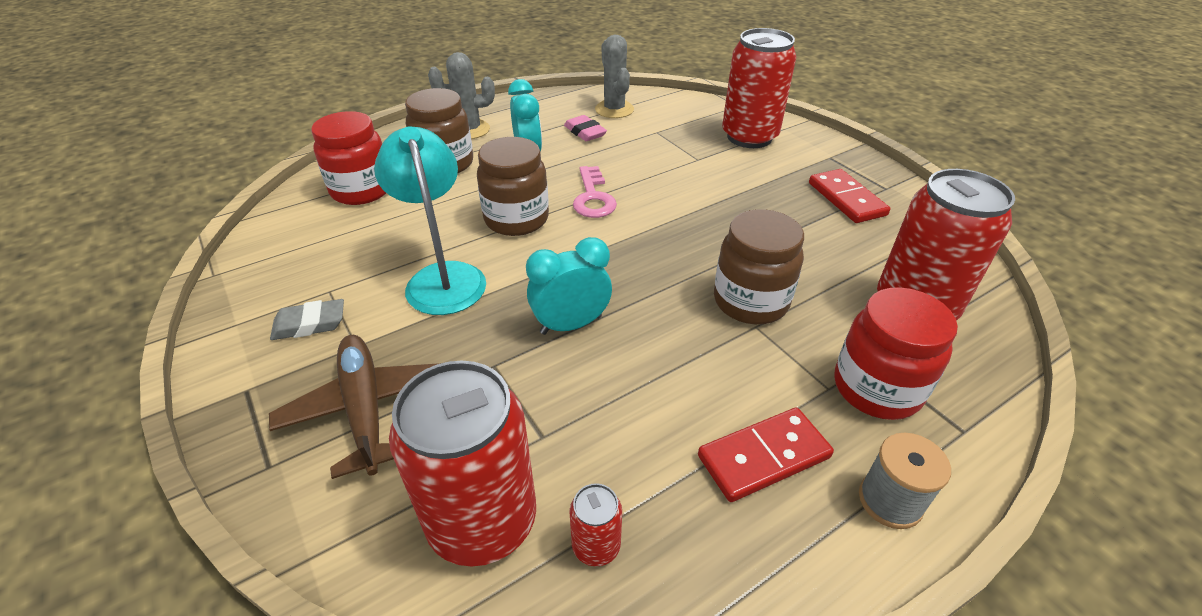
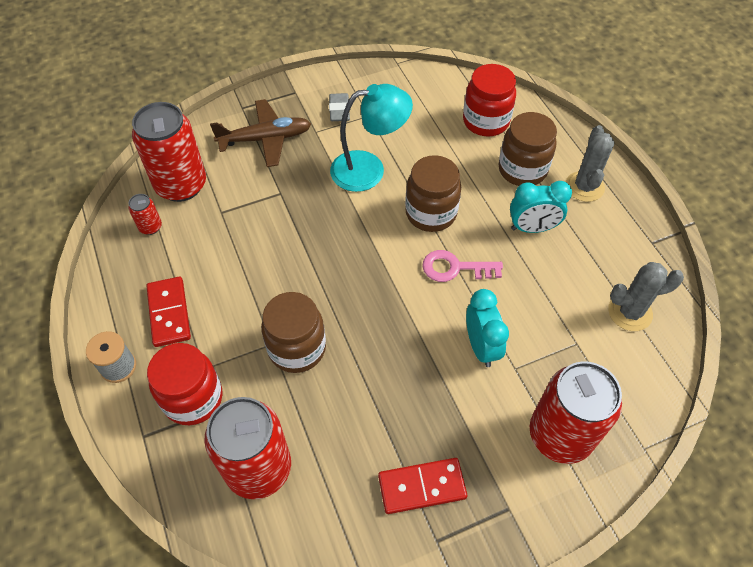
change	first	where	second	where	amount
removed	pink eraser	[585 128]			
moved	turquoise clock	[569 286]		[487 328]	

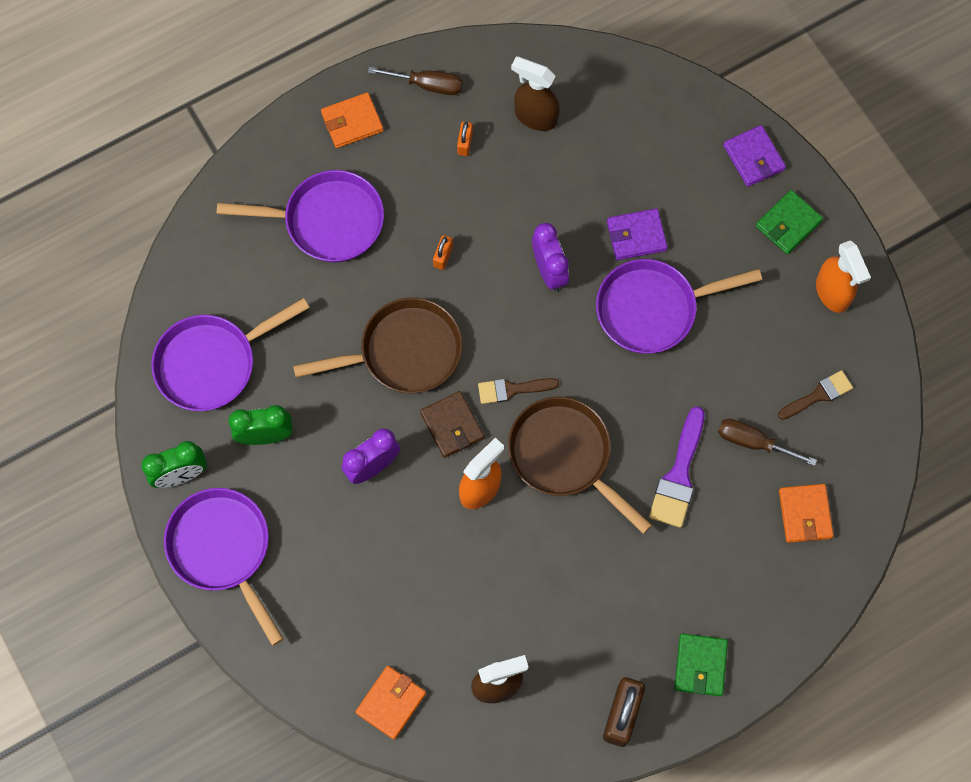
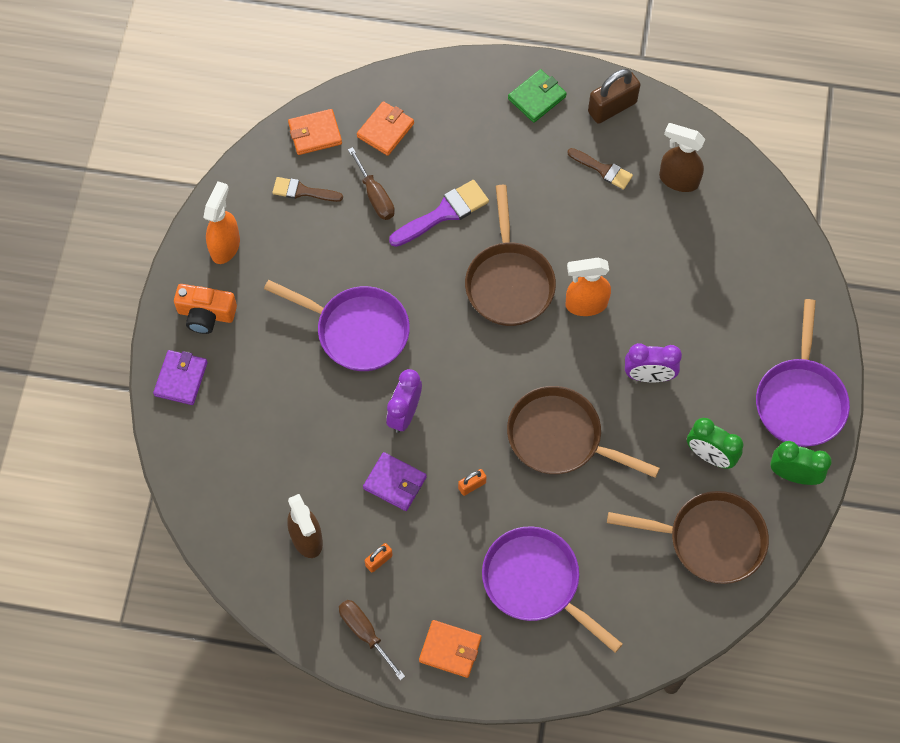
change	first	where	second	where	amount
replaced	green wallet	[789 222]	orange camera	[205 309]	
moved	purple wallet	[637 234]		[395 481]	
recoloured	purple pan	[230 354]	brown pan	[688 537]	
moved	brown brush	[518 391]		[600 169]	
removed	brown wallet	[452 424]			
moved	orange wallet	[390 703]		[315 132]	

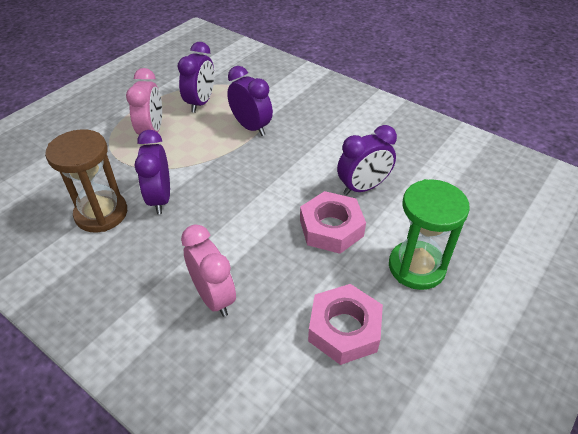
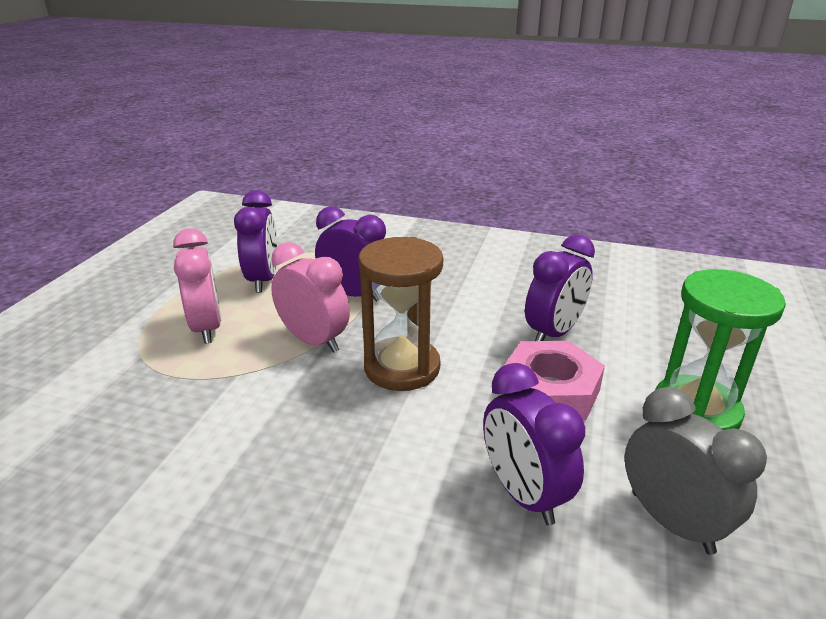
change	first	where	second	where	amount
moved	brown hourglass	[86 180]		[401 314]	
moved	purple clock	[152 172]		[534 444]	
moved	pink clock	[208 270]		[310 297]	
replaced	pink nut	[345 324]	grey clock	[696 471]	

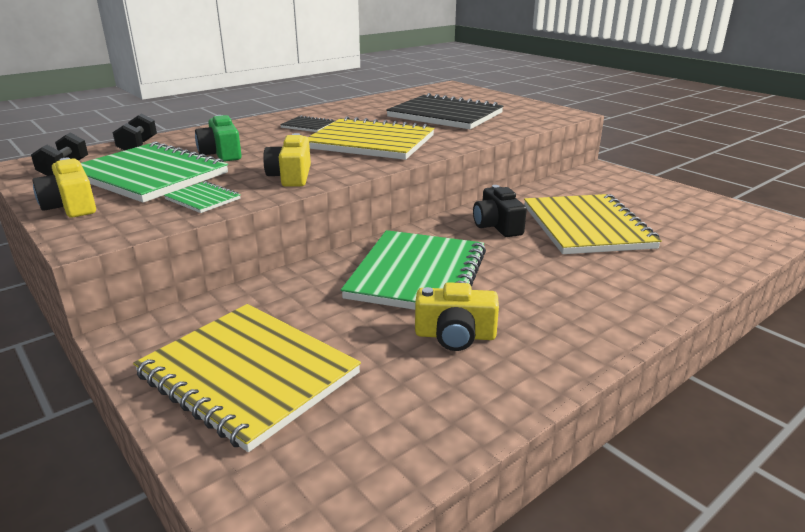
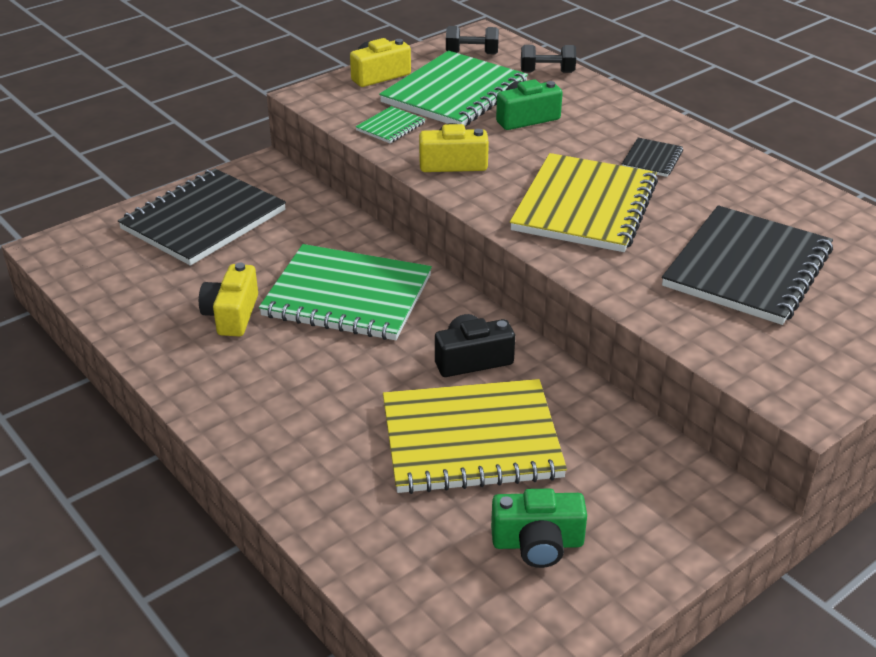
change	first	where	second	where	amount
recoloured	yellow notebook	[247 378]	black notebook	[202 217]	
added			green camera	[539 528]	

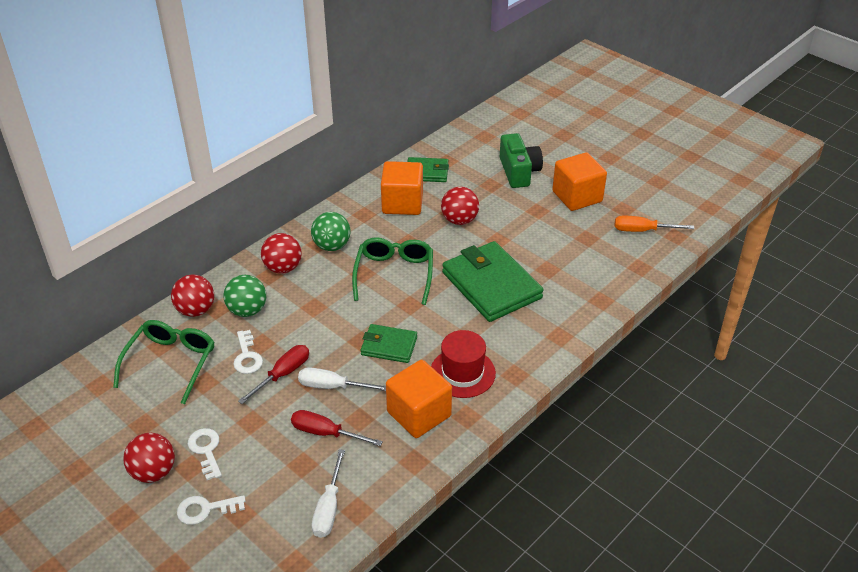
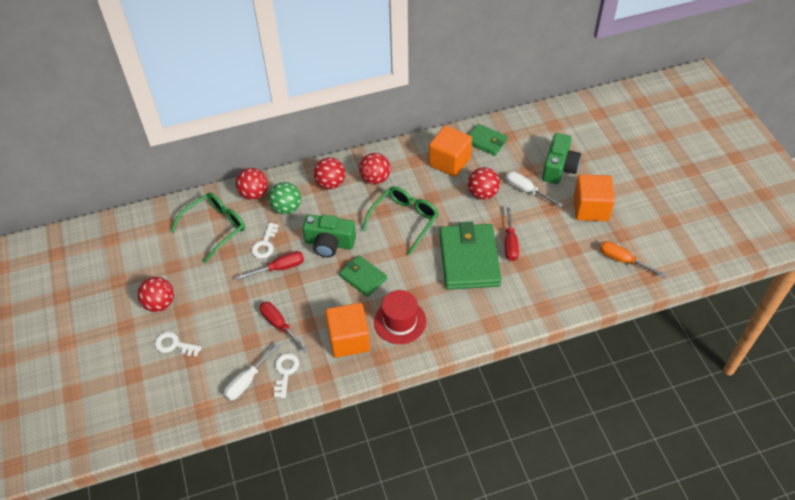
change	first	where	second	where	amount
recoloured	green ball	[331 231]	red ball	[375 169]	
moved	white screwdriver	[342 379]		[534 189]	
moved	white key	[205 454]		[286 375]	
added			red screwdriver	[512 233]	
added			green camera	[329 235]	

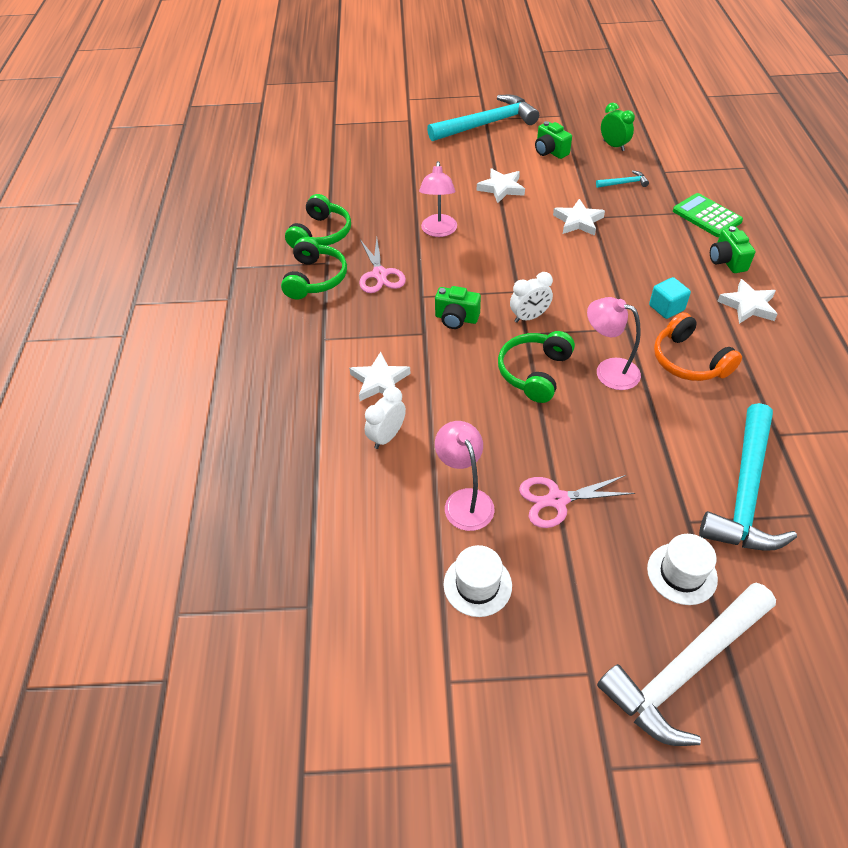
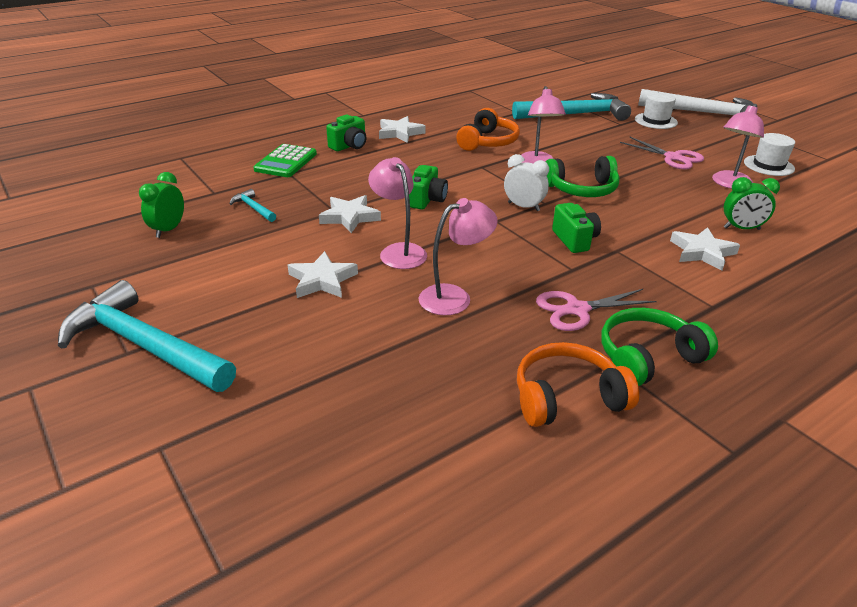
change	first	where	second	where	amount
moved	green camera	[553 140]		[428 187]	
recoloured	green headphones	[318 221]	orange headphones	[578 384]	
turned	pink scissors	[382 265]		[596 310]	150 degrees counterclockwise
removed	turquoise cube	[670 298]			
recoloured	white clock	[385 418]	green clock	[752 203]	
added			pink lamp	[397 213]	

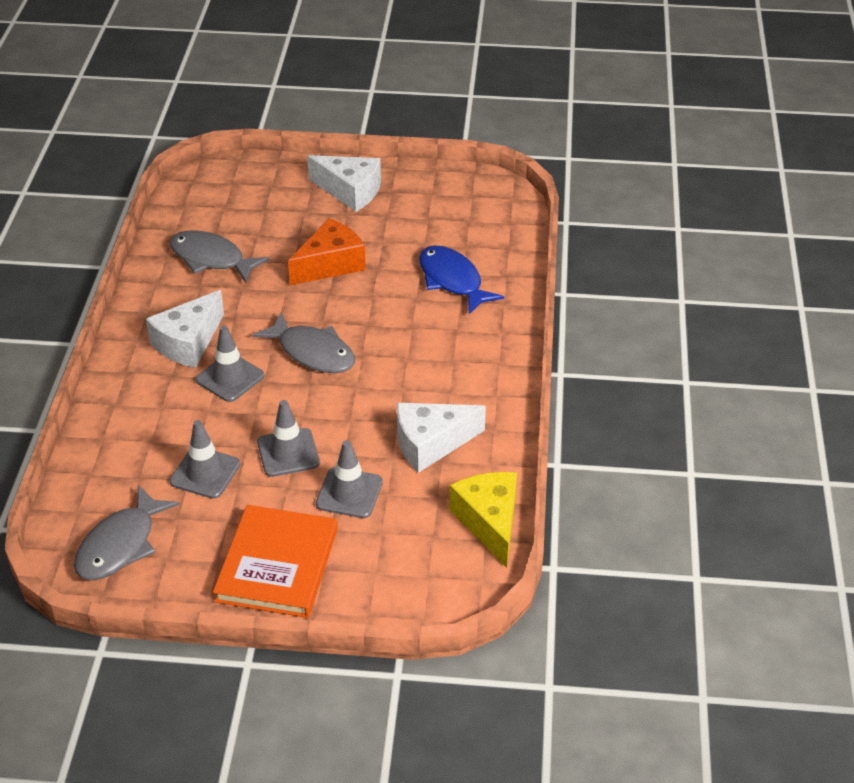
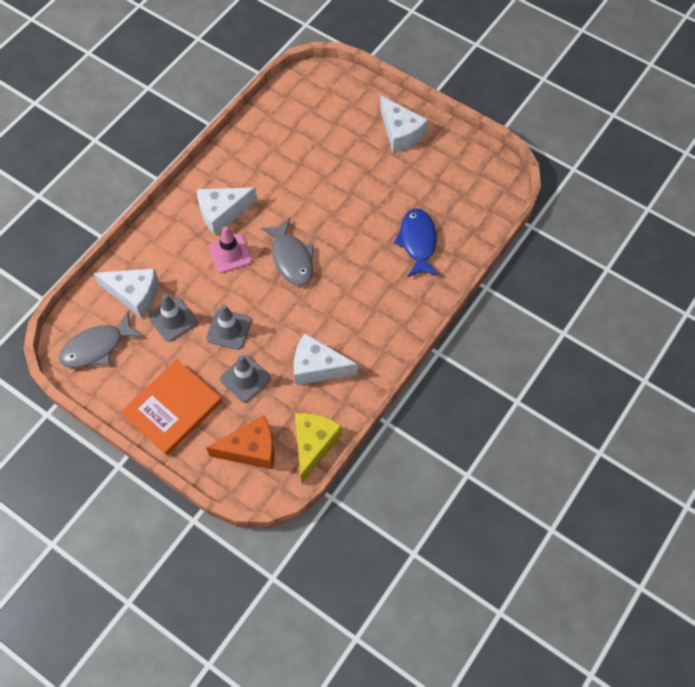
change	first	where	second	where	amount
moved	orange cheese	[327 251]		[240 442]	
removed	grey fish	[220 257]			
recoloured	grey traffic cone	[230 364]	pink traffic cone	[230 249]	
added			white cheese	[126 293]	

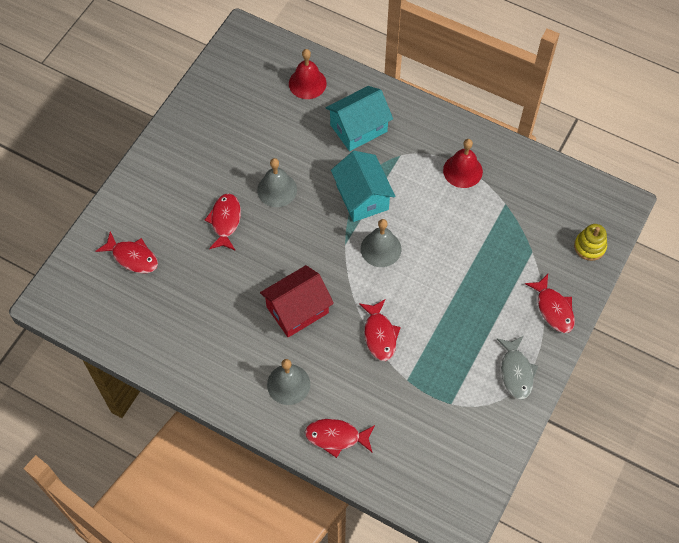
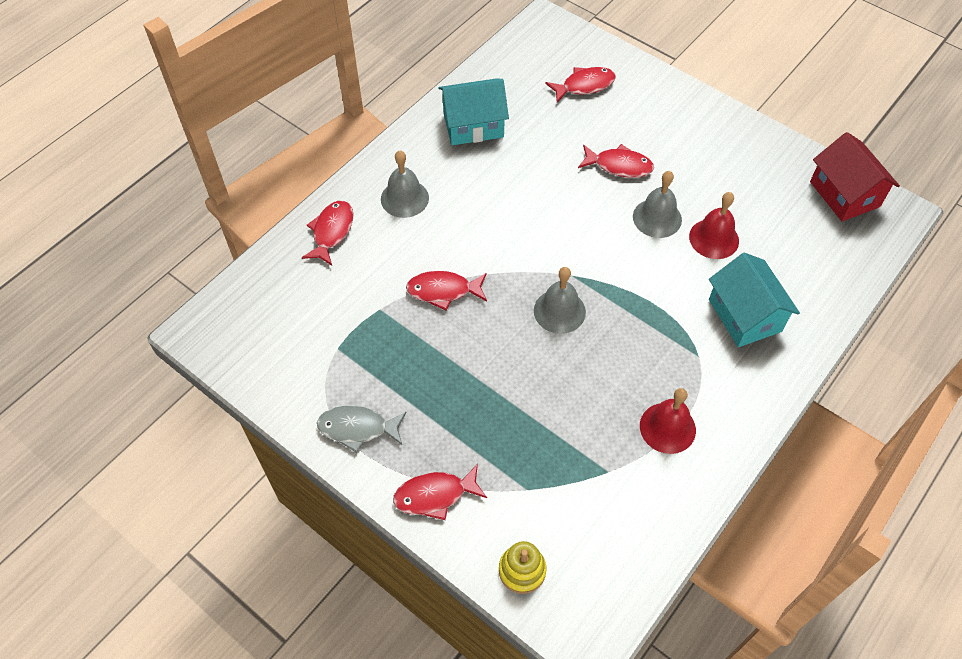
change	first	where	second	where	amount
moved	red bell	[308 74]		[714 225]	
moved	turquoise house	[363 186]		[473 111]	
turned	red fish	[126 252]		[580 84]	150 degrees counterclockwise
moved	red house	[297 301]		[855 176]	

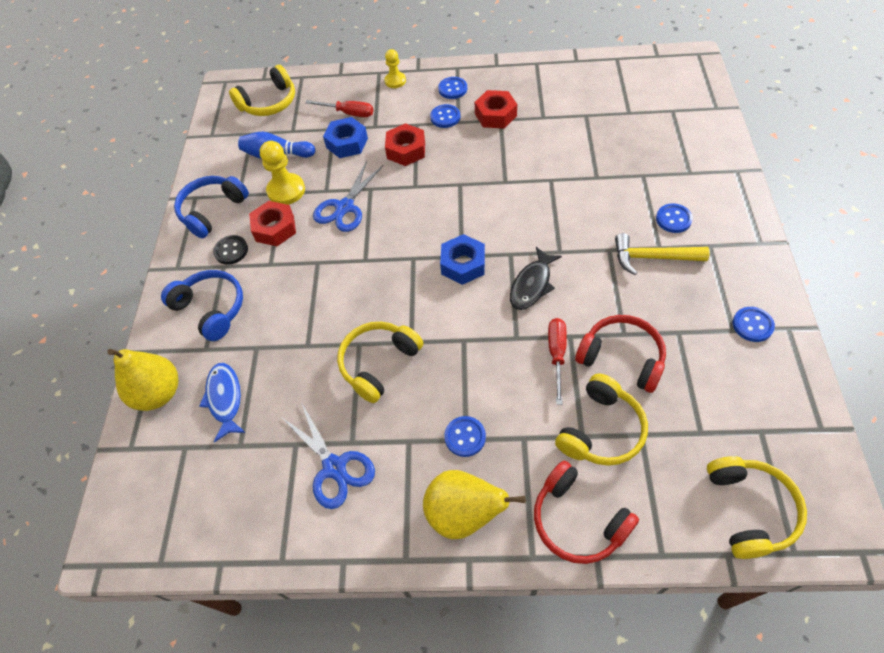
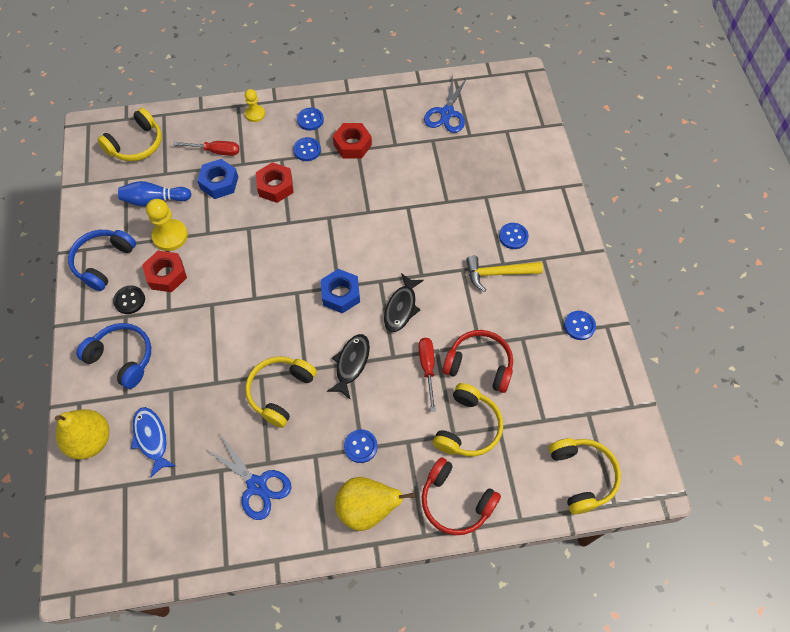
change	first	where	second	where	amount
moved	blue scissors	[348 196]		[446 103]	
added			black fish	[348 367]	

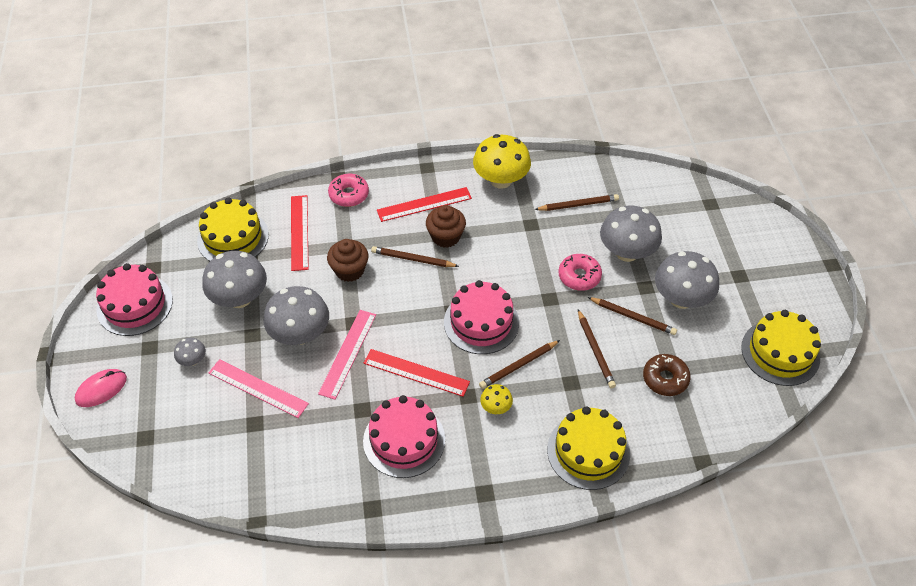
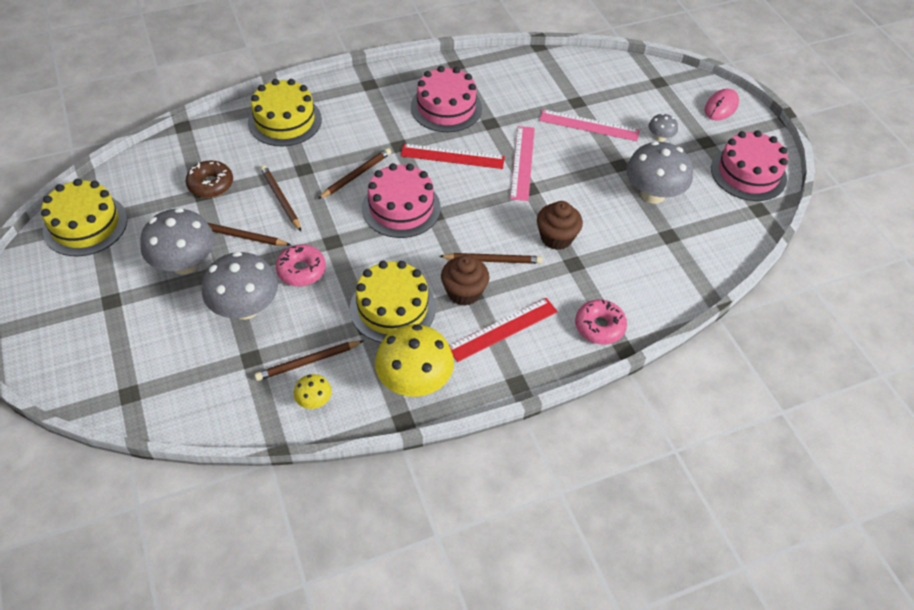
change	first	where	second	where	amount
removed	red ruler	[300 233]			
moved	yellow cake	[233 229]		[393 302]	
removed	grey mushroom	[296 315]			
moved	yellow mushroom	[496 399]		[313 391]	

